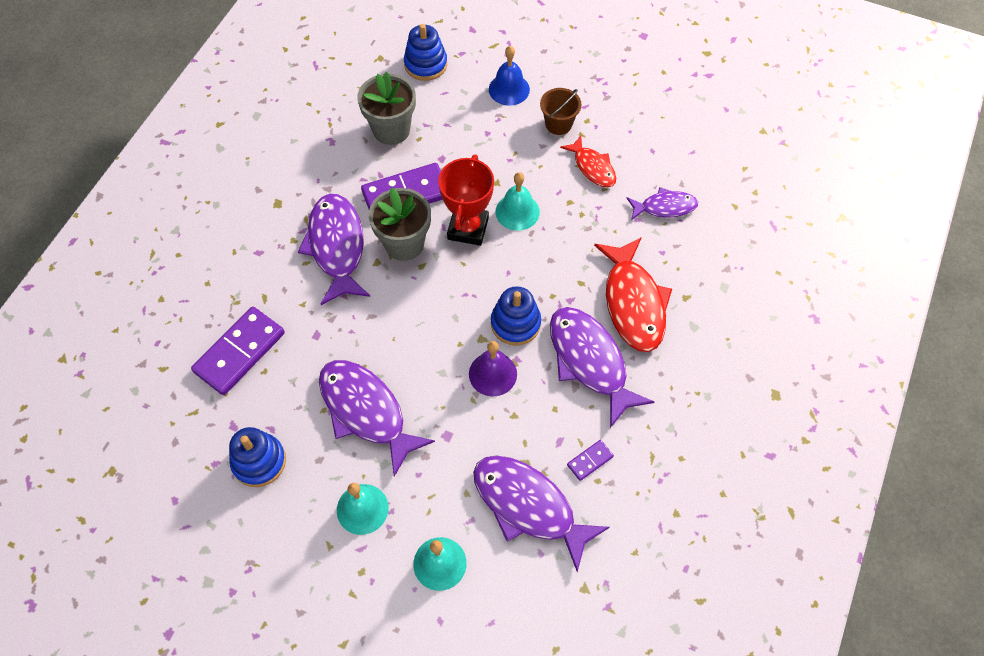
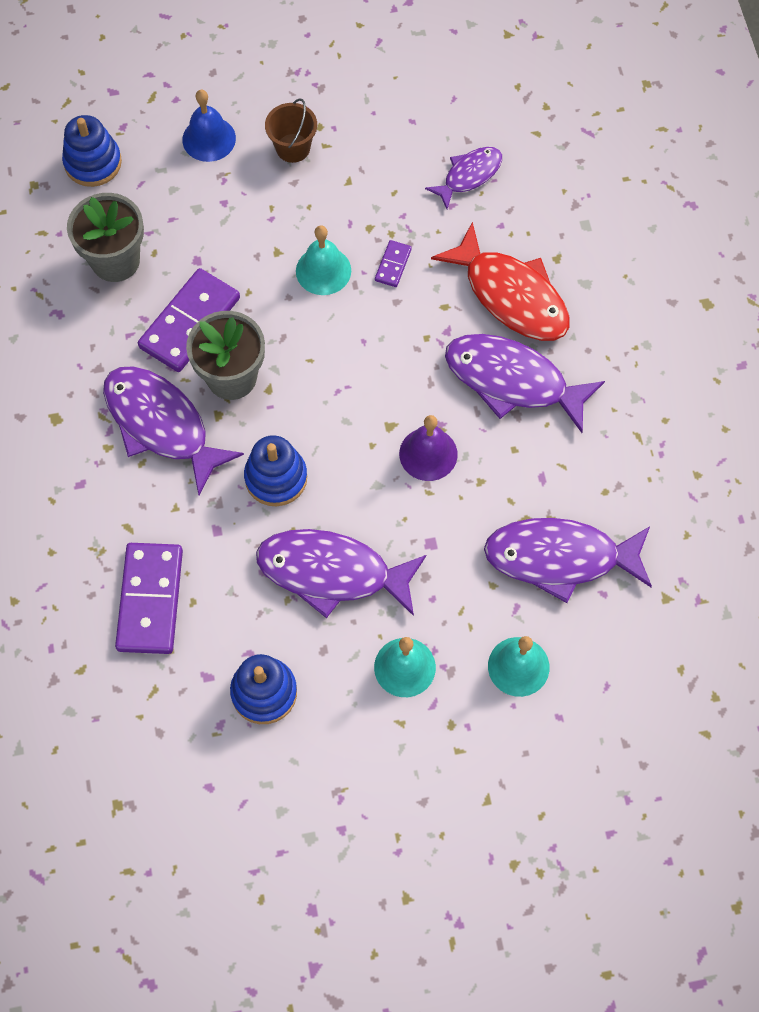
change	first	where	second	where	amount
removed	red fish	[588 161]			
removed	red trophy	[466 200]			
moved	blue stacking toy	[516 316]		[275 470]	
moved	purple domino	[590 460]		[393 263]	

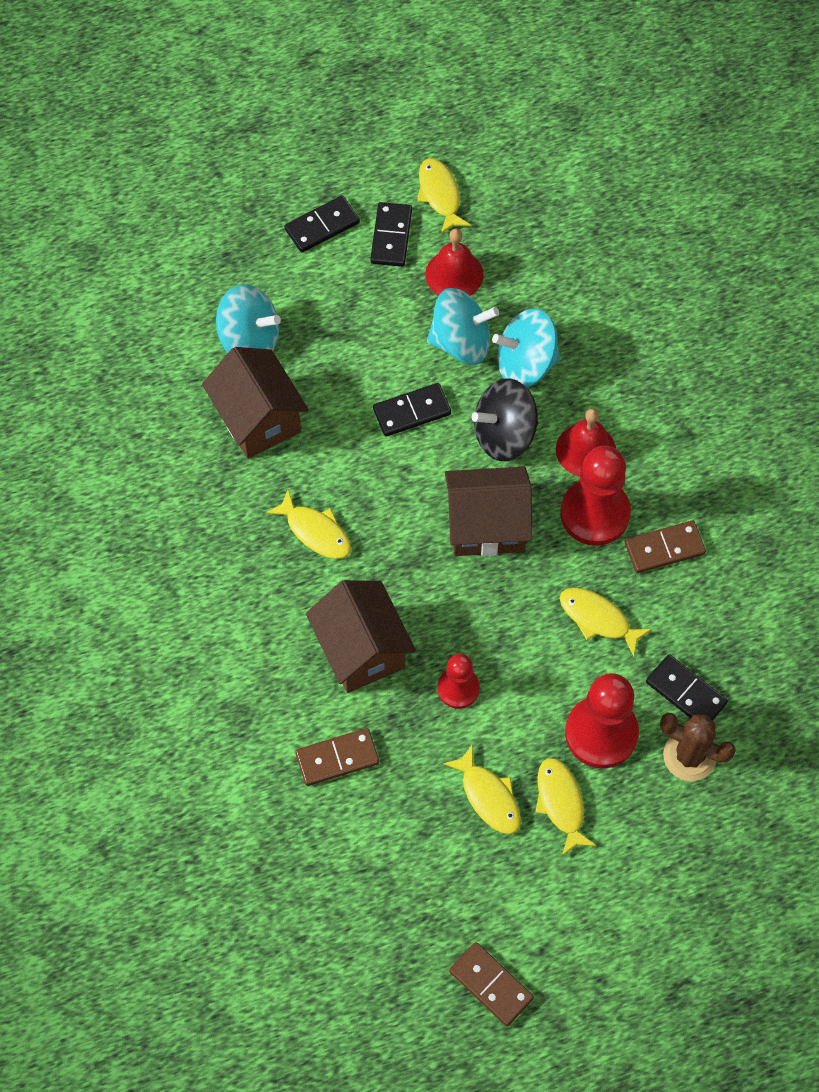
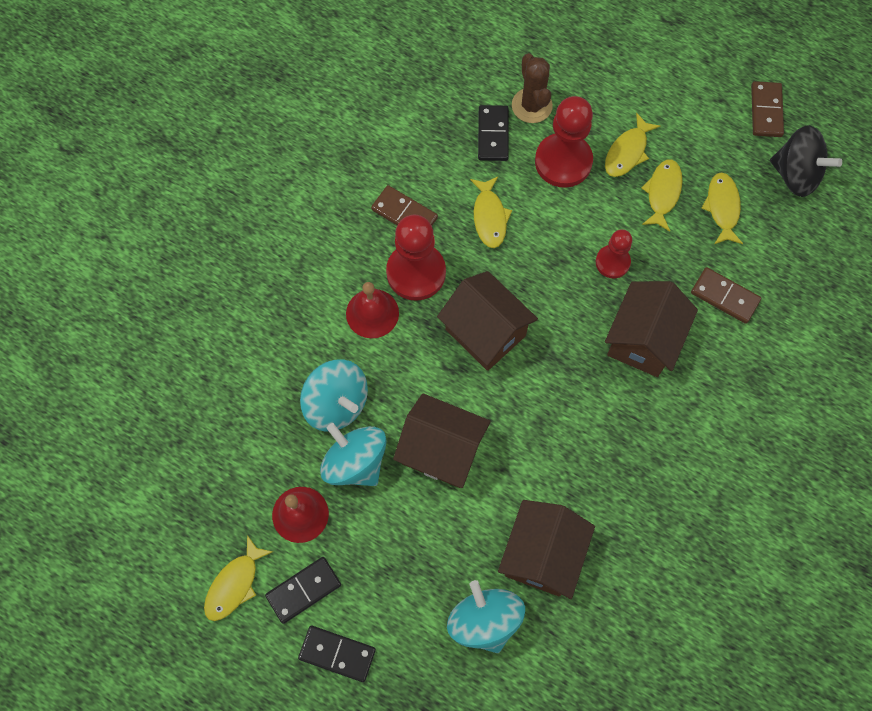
change	first	where	second	where	amount
moved	black spinning top	[505 420]		[806 161]	
replaced	black domino	[412 410]	brown house	[442 440]	
moved	yellow fish	[308 524]		[722 208]	

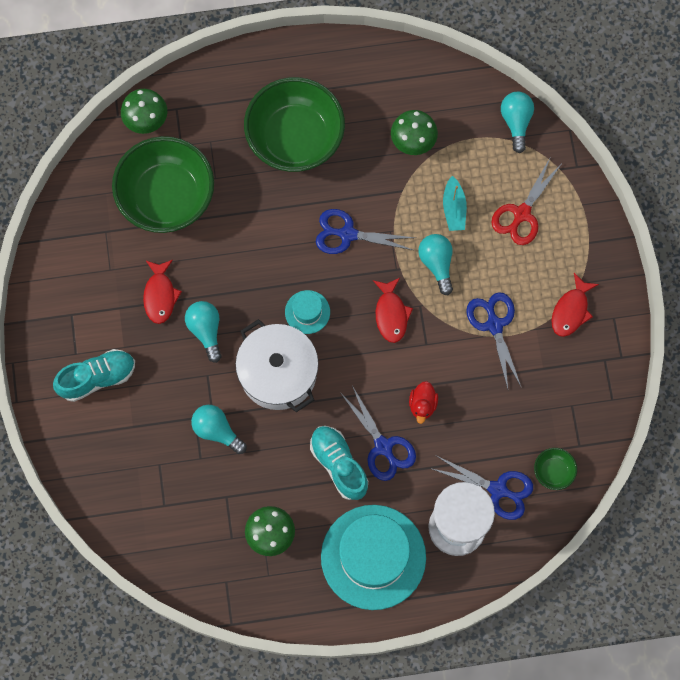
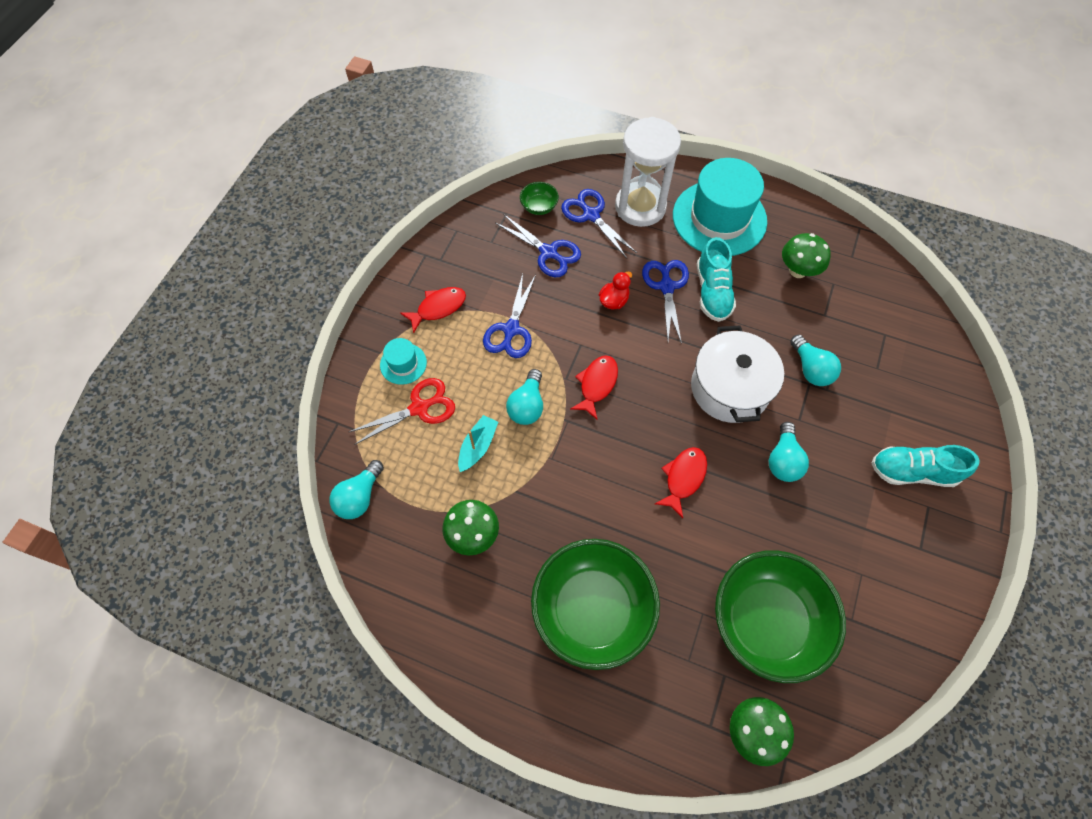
change	first	where	second	where	amount
moved	blue scissors	[365 231]		[538 245]	
moved	red fish	[162 292]		[681 482]	
moved	turquoise hat	[307 312]		[403 361]	

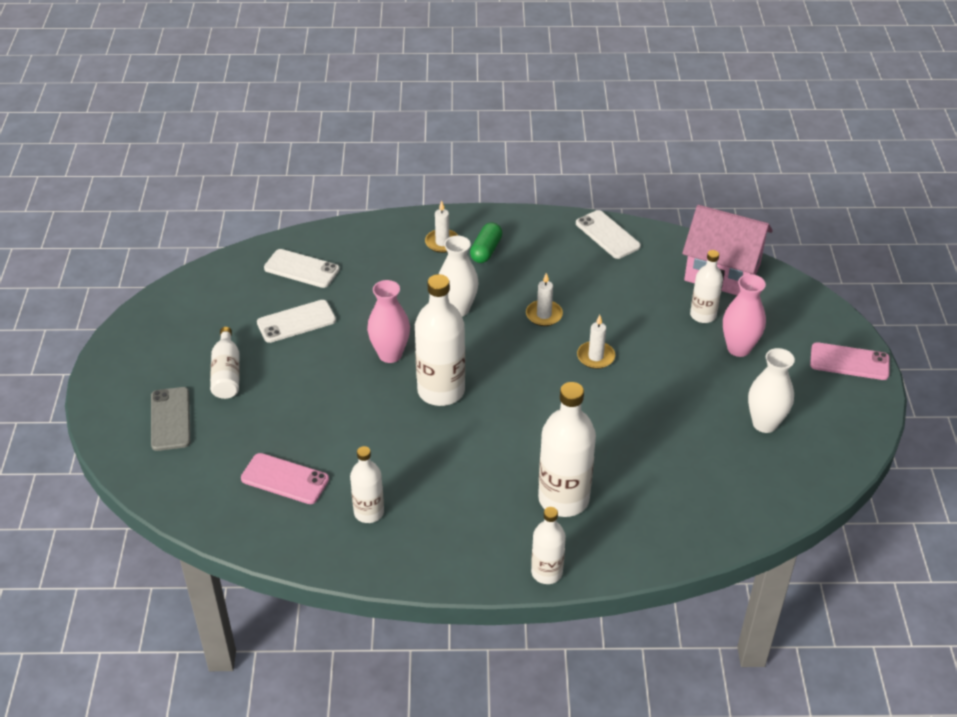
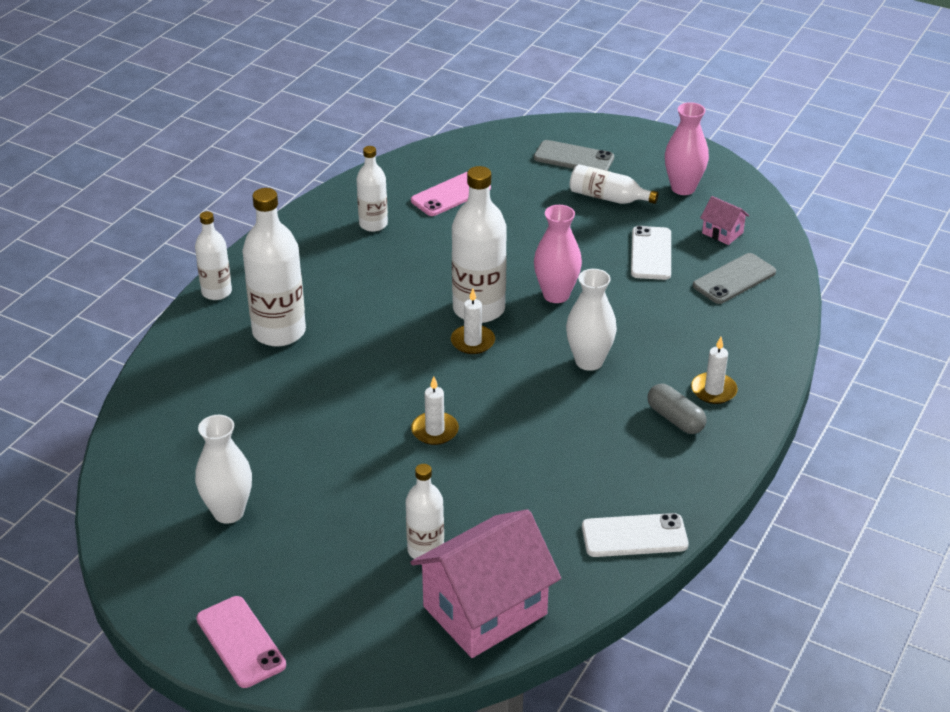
change	first	where	second	where	amount
recoloured	green capsule	[486 242]	grey capsule	[677 409]	
recoloured	white phone	[302 268]	grey phone	[734 278]	
moved	white candle	[544 299]		[473 321]	
moved	pink vase	[744 315]		[687 148]	
turned	pink phone	[850 361]		[241 642]	75 degrees counterclockwise
added			pink house	[724 220]	

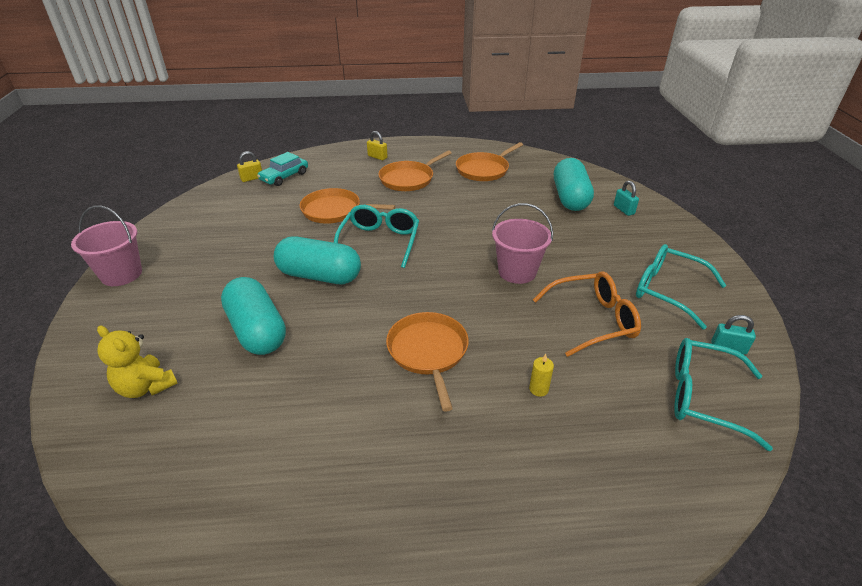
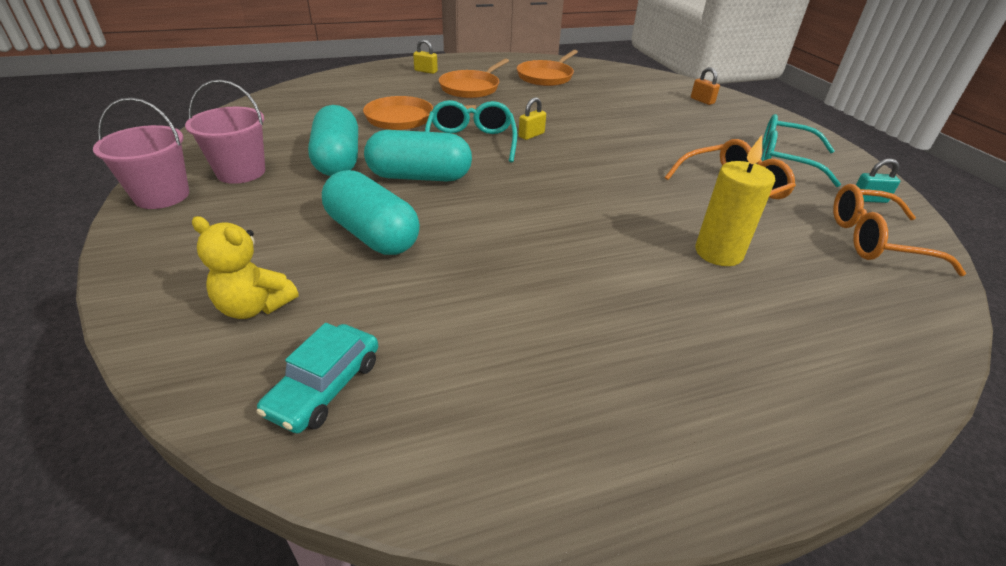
change	first	where	second	where	amount
moved	yellow padlock	[249 166]		[532 118]	
moved	turquoise car	[282 169]		[317 378]	
moved	turquoise capsule	[574 184]		[333 140]	
recoloured	turquoise padlock	[626 198]	orange padlock	[705 86]	
moved	pink bucket	[522 243]		[225 132]	
removed	orange pan	[427 362]			
recoloured	turquoise glasses	[723 394]	orange glasses	[899 230]	
resized	yellow candle	[541 375]		[735 200]	x2.19

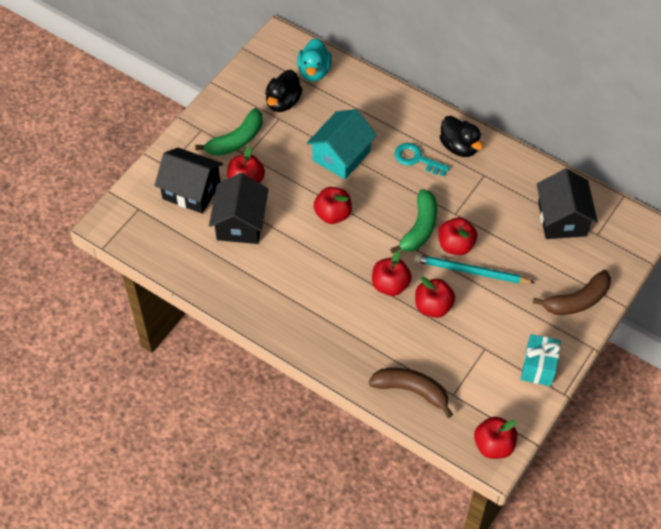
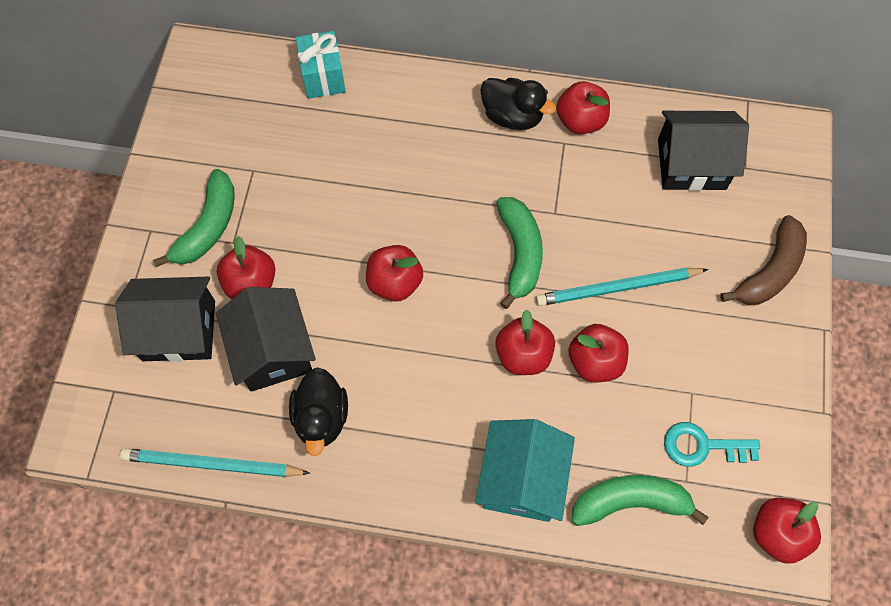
change	first	where	second	where	amount
removed	turquoise duck	[314 59]			
moved	black duck	[283 91]		[318 411]	
moved	turquoise house	[342 144]		[525 470]	
moved	turquoise key	[422 160]		[712 444]	
turned	black house	[567 204]		[703 151]	60 degrees counterclockwise
moved	red apple	[457 236]		[583 107]	
moved	turquoise gift	[541 360]		[321 65]	
recoloured	brown banana	[411 393]	green banana	[640 500]	
added			turquoise pencil	[215 462]	

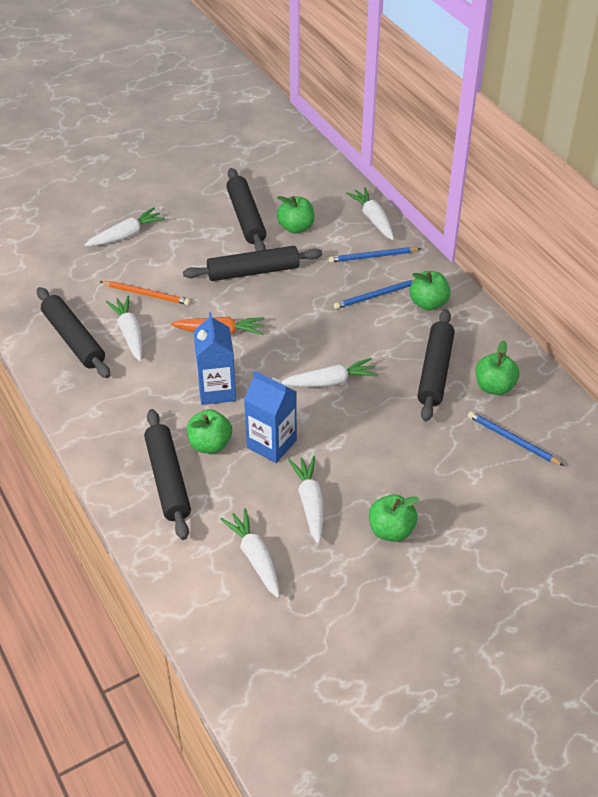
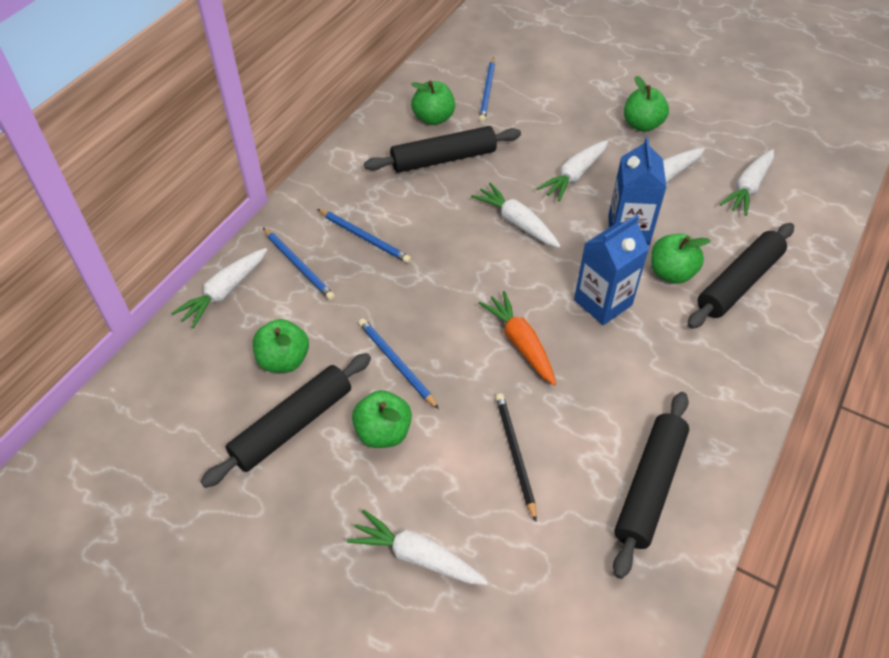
change	first	where	second	where	amount
replaced	black rolling pin	[252 263]	blue pencil	[399 364]	
moved	green apple	[430 291]		[382 419]	
recoloured	orange pencil	[145 293]	black pencil	[516 458]	
moved	white carrot	[124 328]		[572 170]	

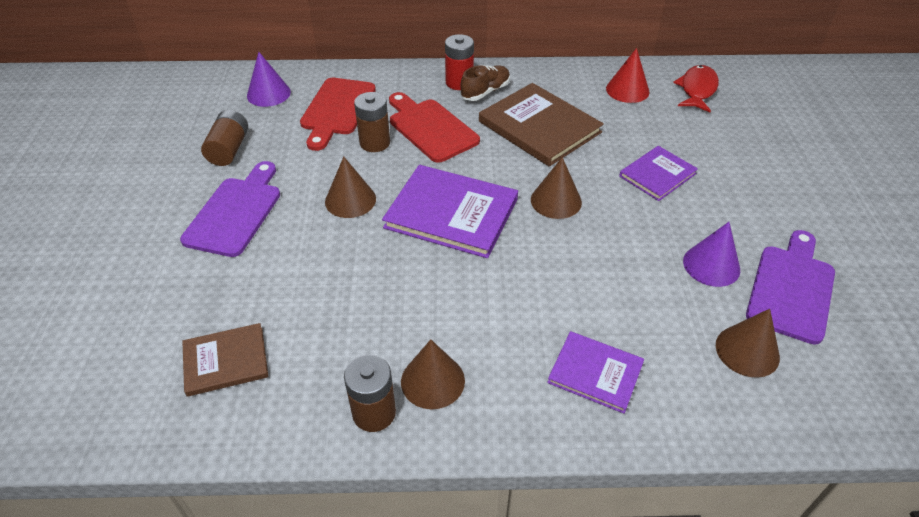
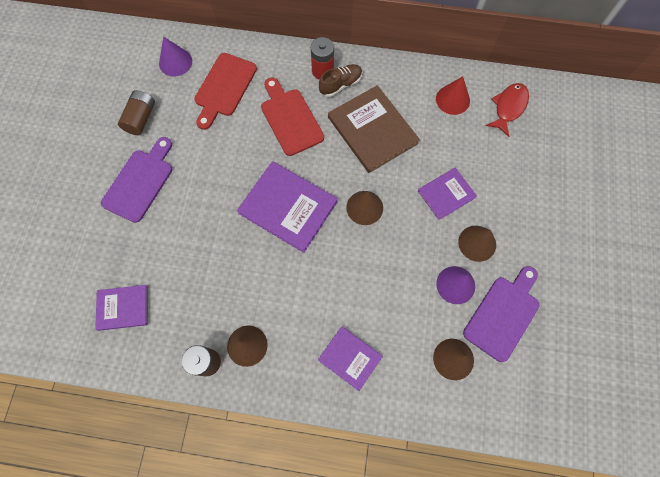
change	first	where	second	where	amount
removed	brown battery	[372 122]			
moved	brown cone	[350 187]		[477 244]	
recoloured	brown book	[225 360]	purple book	[121 308]	

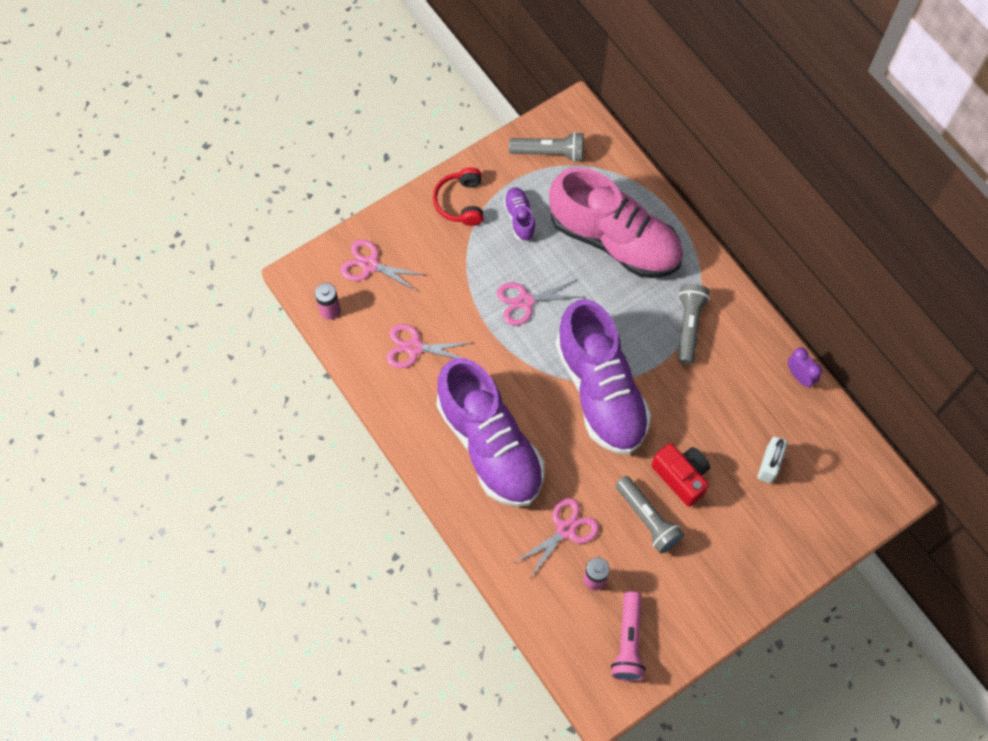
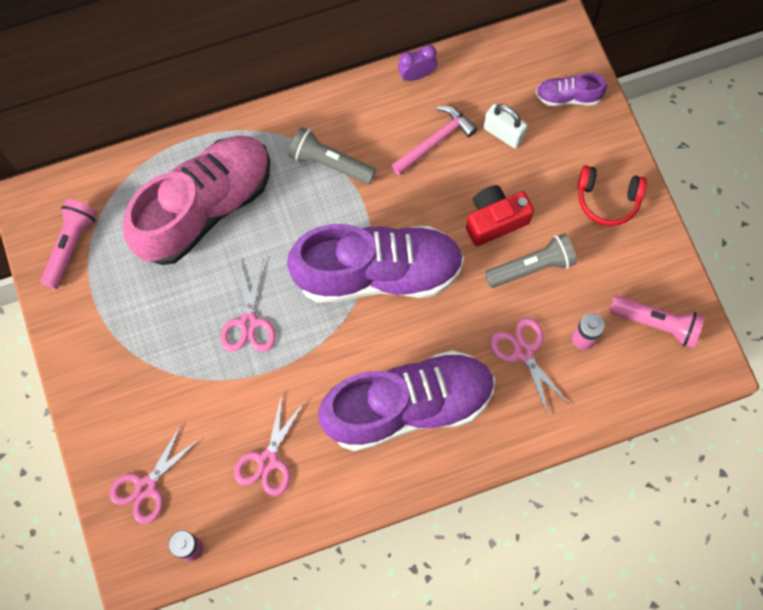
change	first	where	second	where	amount
recoloured	grey flashlight	[546 147]	pink flashlight	[68 244]	
moved	red headphones	[458 197]		[612 195]	
moved	purple shoe	[519 214]		[571 89]	
added			pink hammer	[434 140]	

